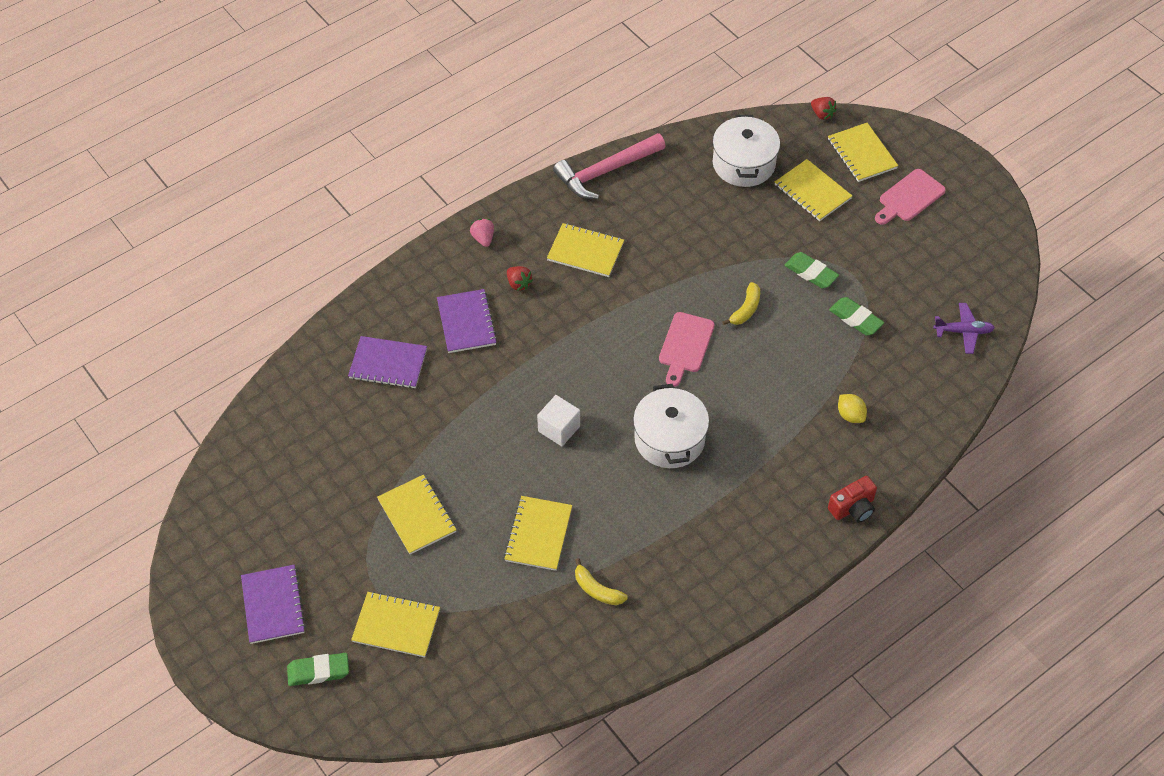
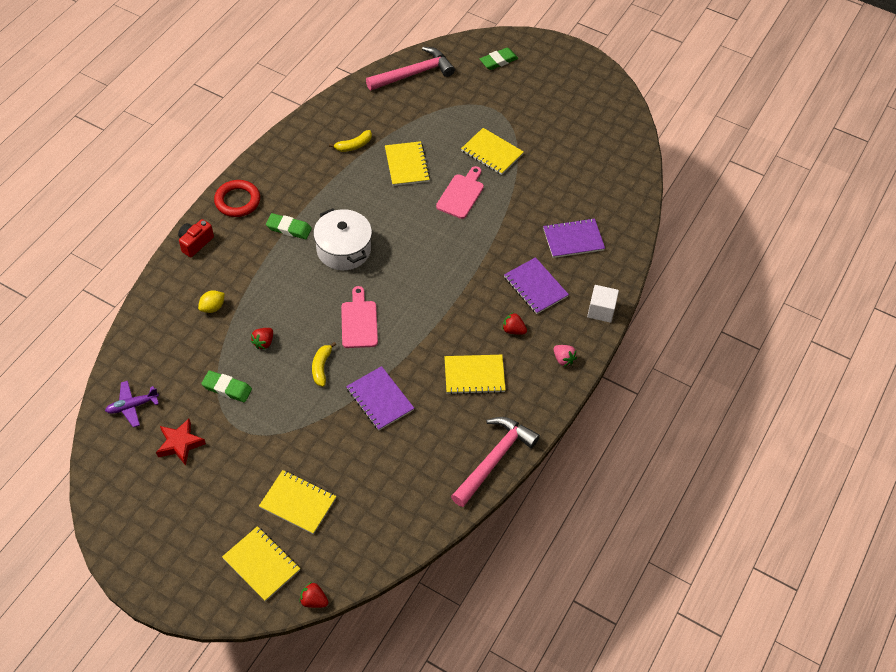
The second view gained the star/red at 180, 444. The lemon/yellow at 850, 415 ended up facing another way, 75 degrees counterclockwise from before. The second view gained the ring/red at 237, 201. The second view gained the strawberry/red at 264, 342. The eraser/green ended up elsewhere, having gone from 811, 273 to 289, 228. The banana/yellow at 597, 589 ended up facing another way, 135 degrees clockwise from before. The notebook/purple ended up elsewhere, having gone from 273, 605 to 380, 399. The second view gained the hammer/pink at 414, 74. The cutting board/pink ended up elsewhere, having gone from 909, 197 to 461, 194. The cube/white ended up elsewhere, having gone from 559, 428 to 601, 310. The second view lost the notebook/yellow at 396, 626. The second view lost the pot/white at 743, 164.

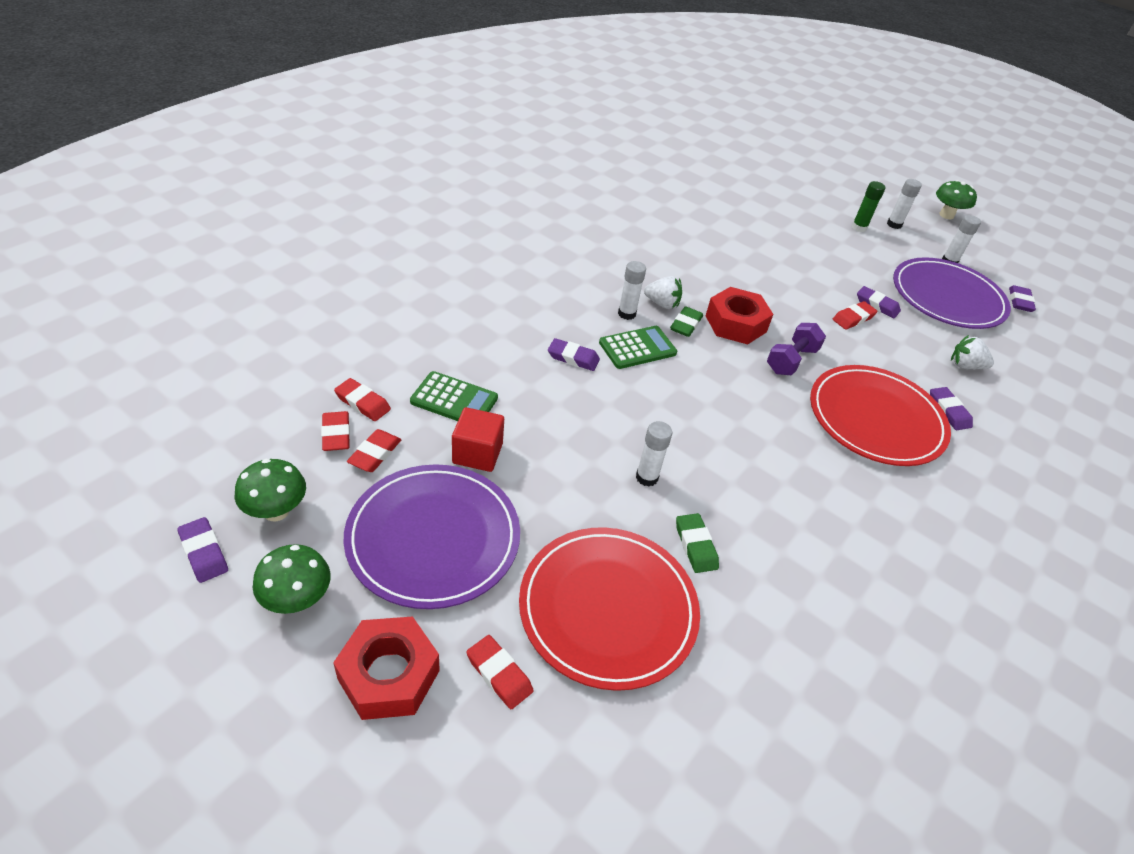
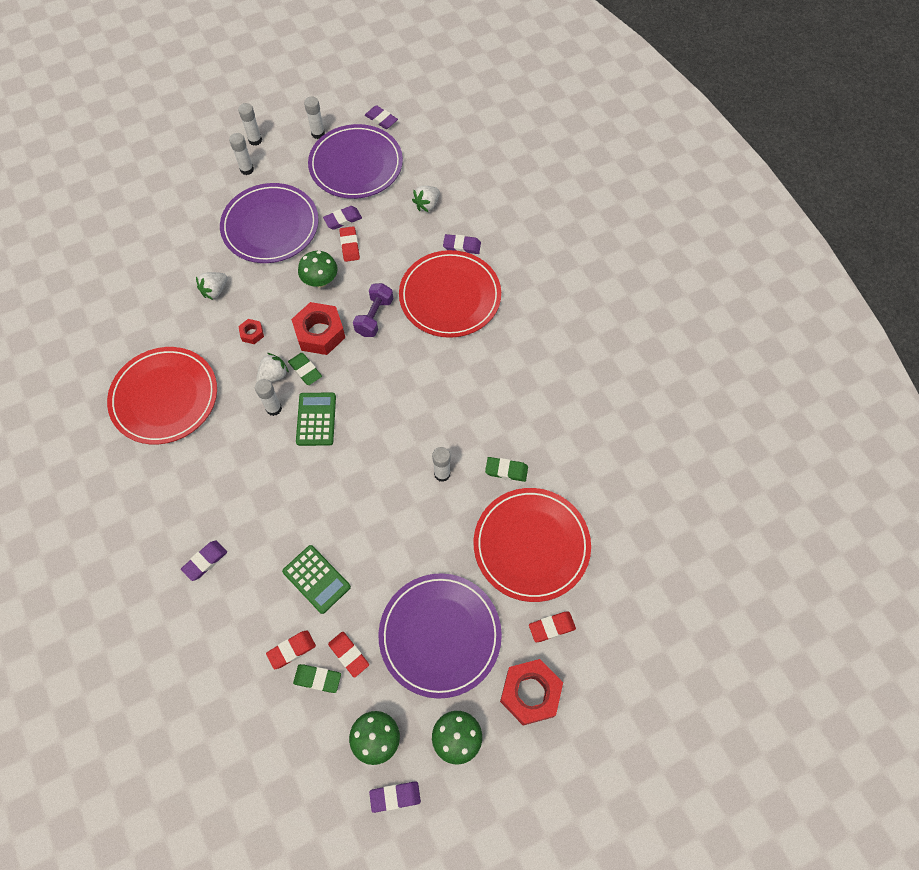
The second view gained the plate/red at 164, 397. The eraser/purple ended up elsewhere, having gone from 573, 358 to 205, 561. The second view gained the strawberry/white at 215, 291. The second view gained the plate/purple at 270, 226. What was the glue stick/green at 859, 228 turned into the glue stick/white at 247, 169. The second view gained the nut/red at 252, 333. The calculator/green at 454, 400 ended up facing another way, 90 degrees clockwise from before. What was the eraser/red at 336, 434 turned into the eraser/green at 317, 679. The mushroom/green ended up elsewhere, having gone from 946, 215 to 320, 281. The dumbbell/purple at 791, 360 ended up facing another way, 45 degrees clockwise from before. The second view lost the cube/red at 477, 453.

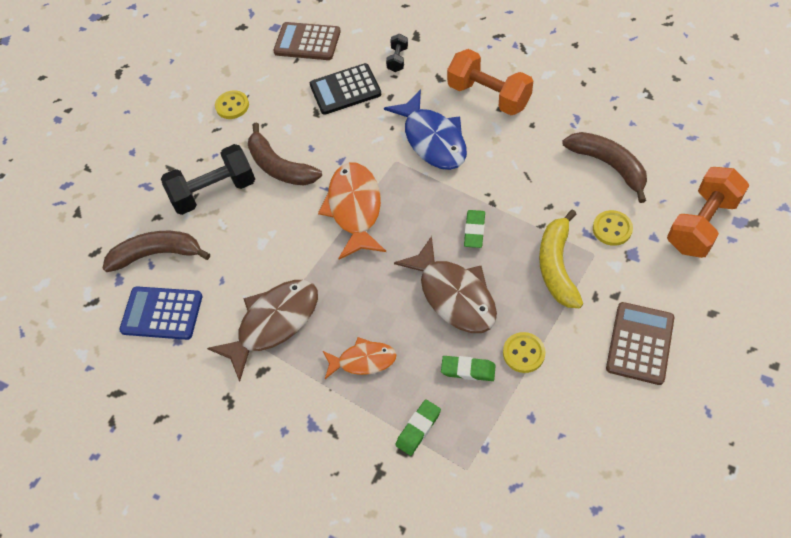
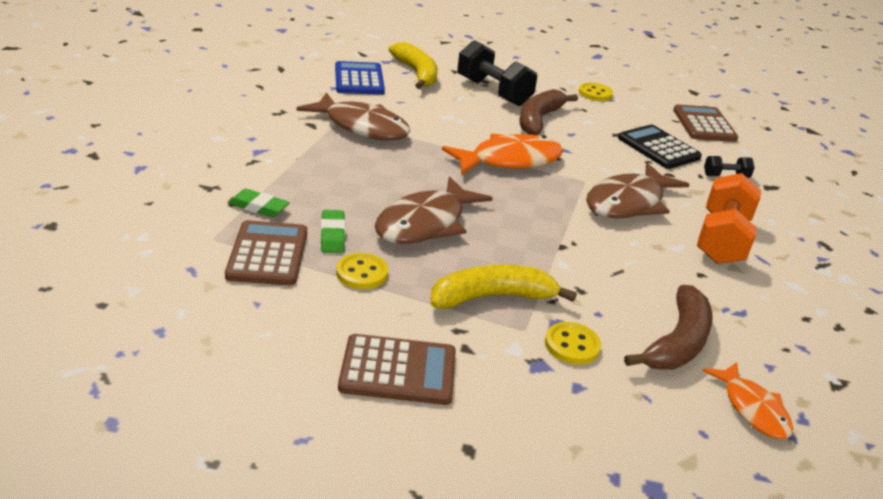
The second view gained the calculator/brown at 268, 254. What was the banana/brown at 157, 254 turned into the banana/yellow at 417, 73. What was the fish/blue at 432, 139 turned into the fish/brown at 628, 203. The fish/orange ended up elsewhere, having gone from 363, 360 to 752, 409. The second view lost the eraser/green at 474, 230. The second view lost the dumbbell/orange at 701, 224.

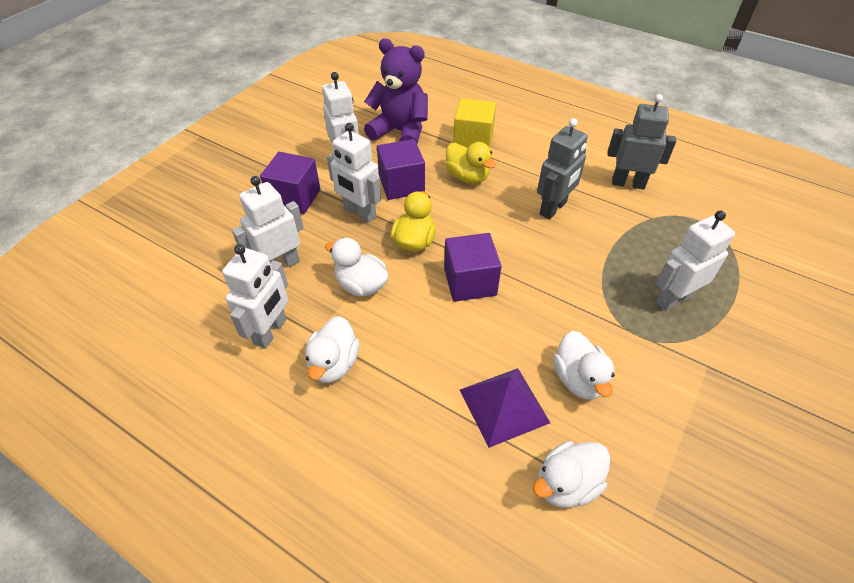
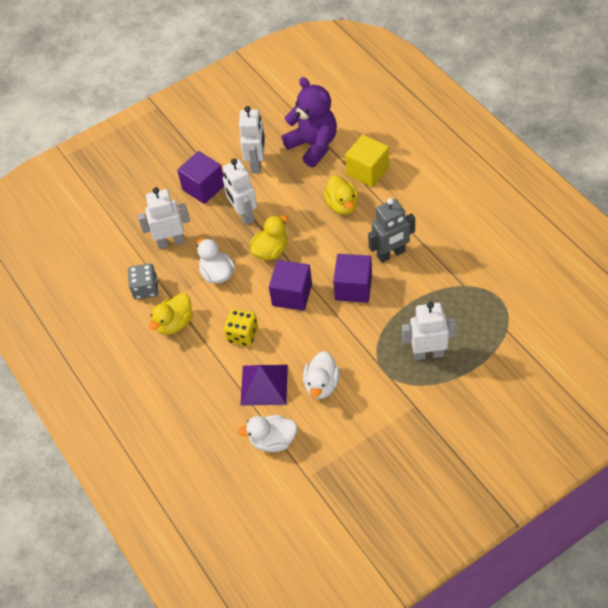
Where the robot/white stood at 271, 332, the dice/grey came to stand at 145, 289. What was the duck/white at 334, 364 turned into the duck/yellow at 175, 323. The second view gained the dice/yellow at 242, 335. The cube/purple ended up elsewhere, having gone from 401, 184 to 353, 287. The second view lost the robot/grey at 628, 183.

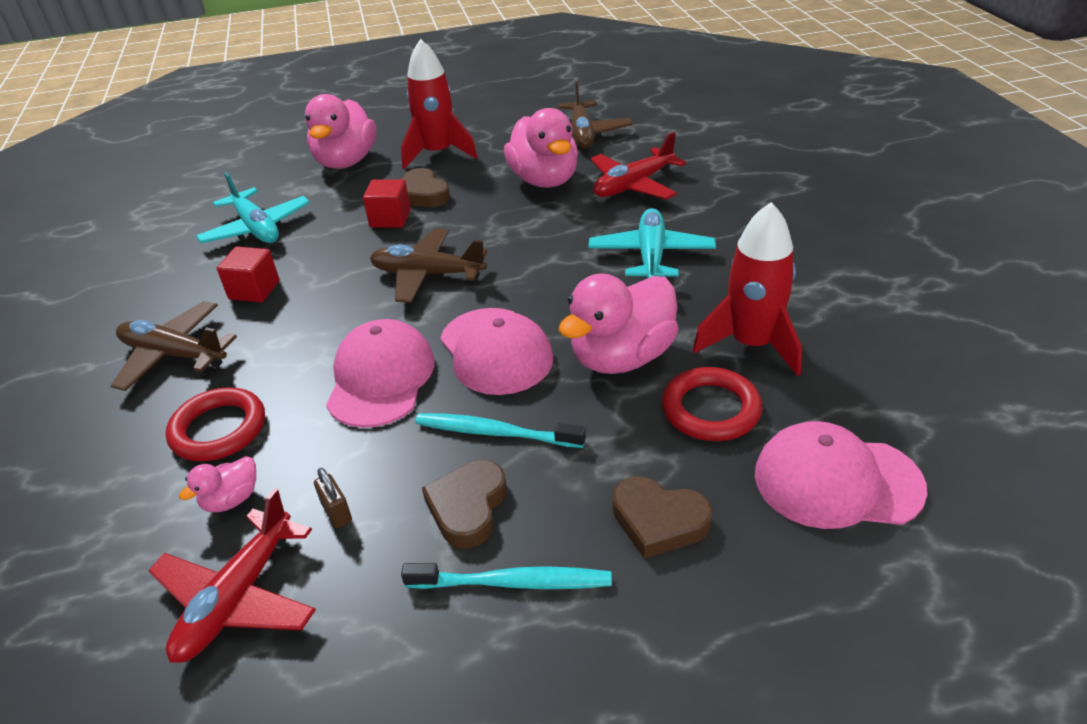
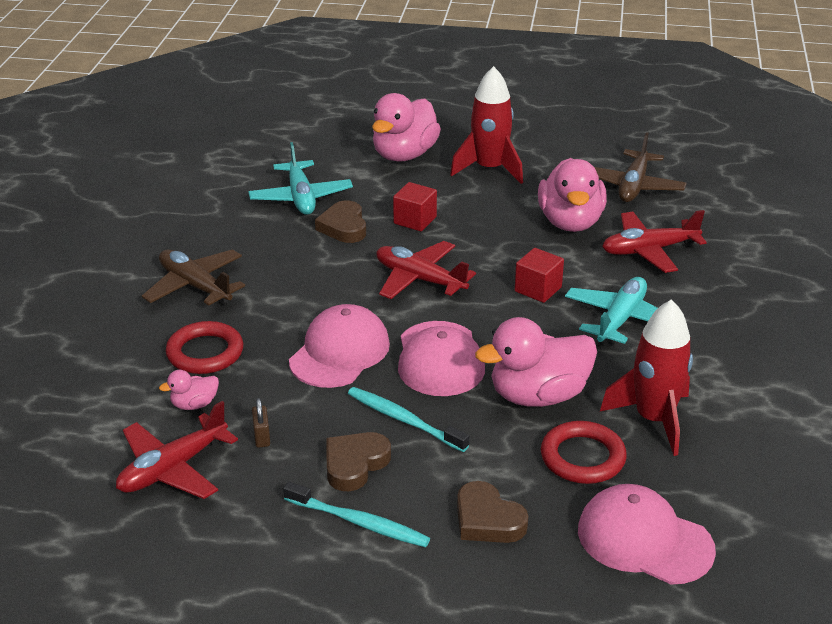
The heart/brown ended up elsewhere, having gone from 423, 194 to 344, 227. What was the plane/brown at 427, 274 turned into the plane/red at 420, 279. The cube/red ended up elsewhere, having gone from 254, 290 to 538, 289.

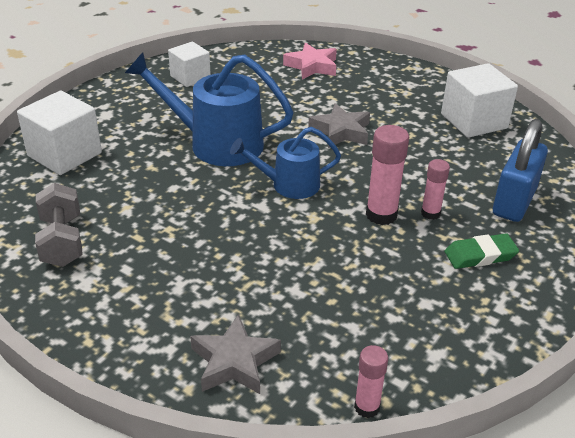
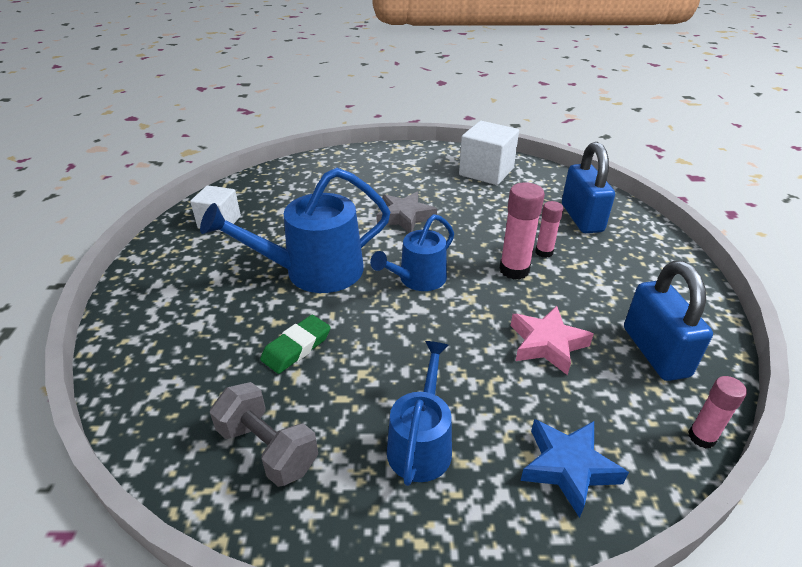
The eraser/green ended up elsewhere, having gone from 480, 255 to 296, 347. The second view gained the watering can/blue at 421, 443. The star/pink ended up elsewhere, having gone from 312, 66 to 547, 344. What was the star/grey at 234, 361 turned into the star/blue at 568, 467. The second view gained the padlock/blue at 655, 352. The second view lost the cube/white at 64, 154.

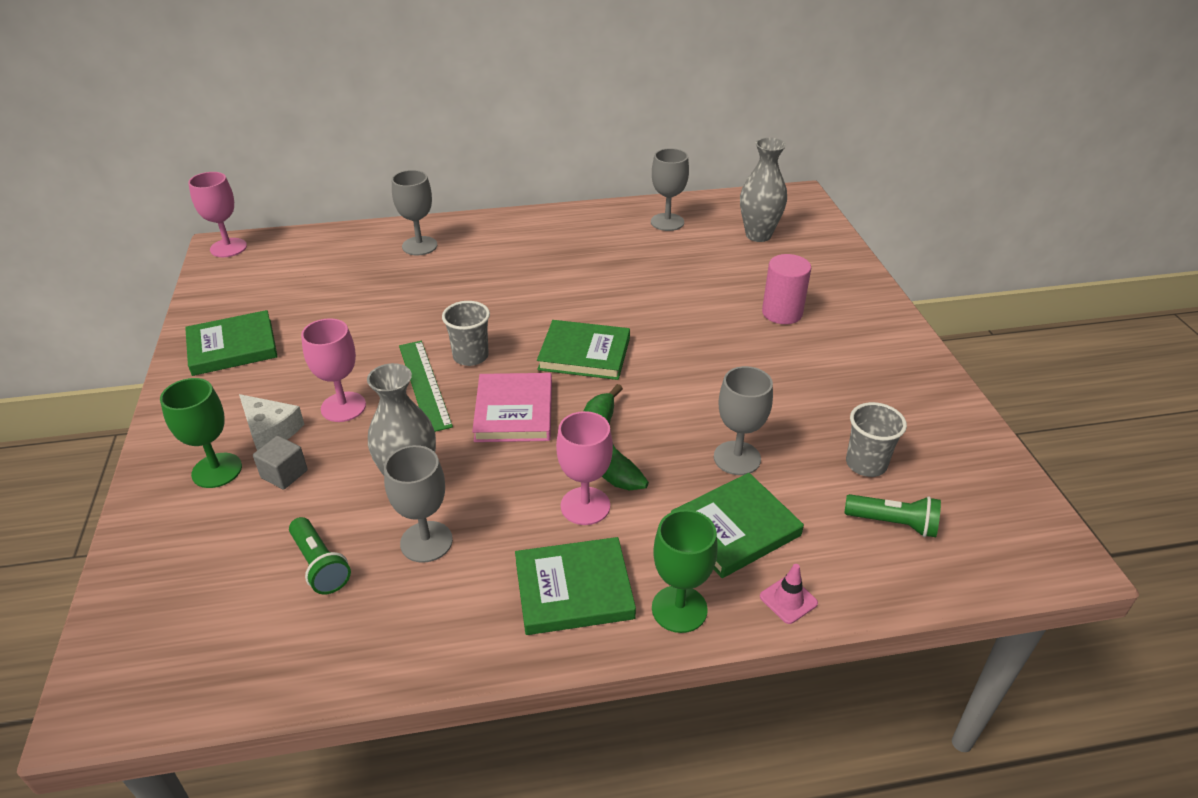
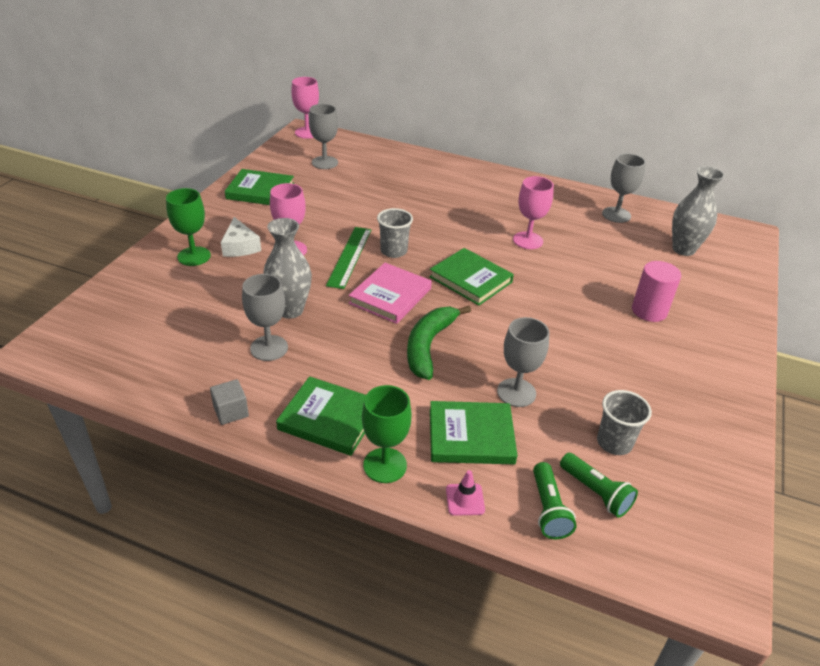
The cube/grey ended up elsewhere, having gone from 284, 474 to 231, 411. The goblet/grey ended up elsewhere, having gone from 419, 246 to 324, 162. The goblet/pink ended up elsewhere, having gone from 585, 506 to 528, 240. The flashlight/green ended up elsewhere, having gone from 320, 565 to 548, 509.

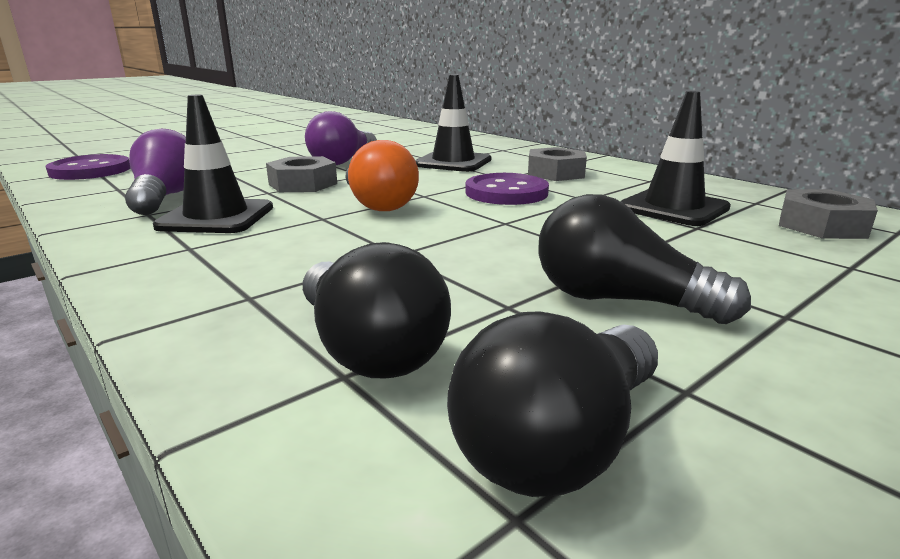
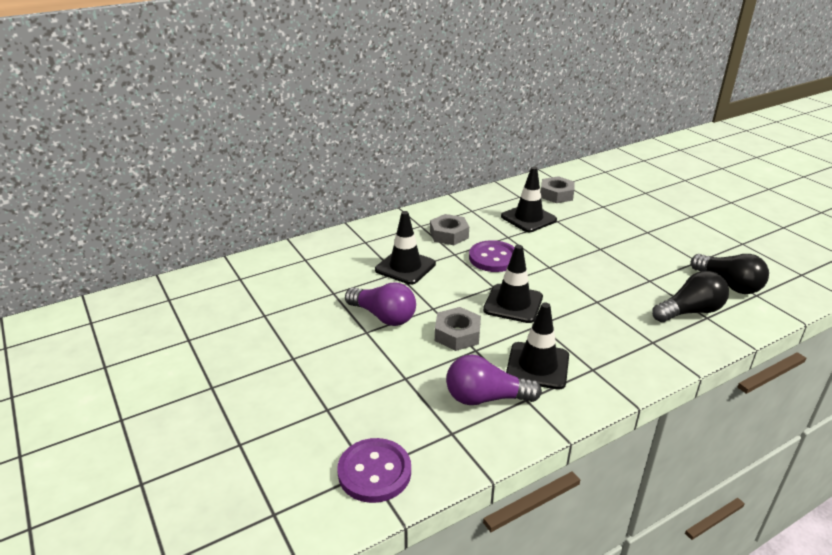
Where the light bulb/orange stood at 378, 204, the traffic cone/black came to stand at 513, 304. The second view lost the light bulb/black at 618, 300.

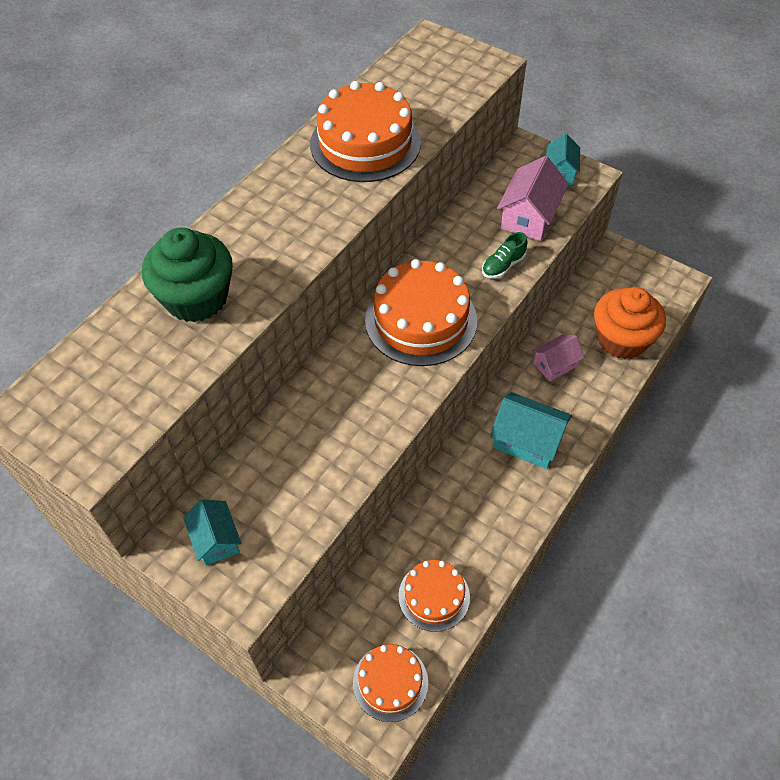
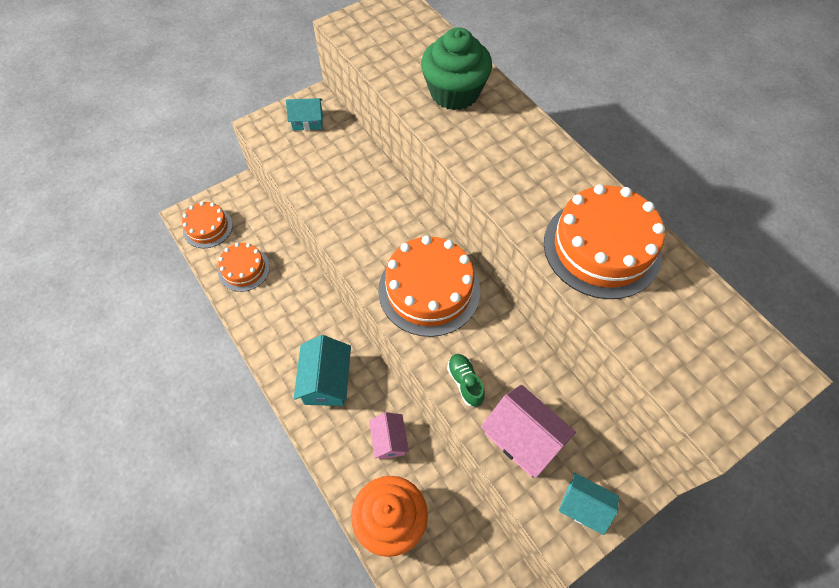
The house/turquoise at 527, 441 ended up facing another way, 45 degrees counterclockwise from before.

